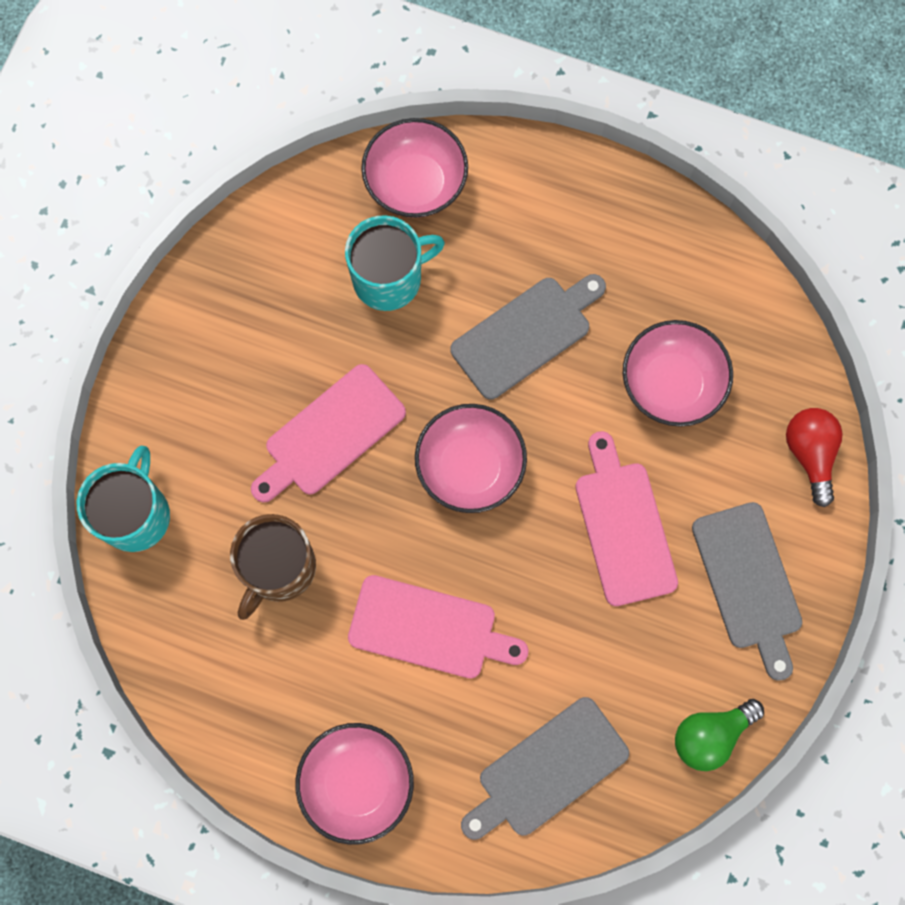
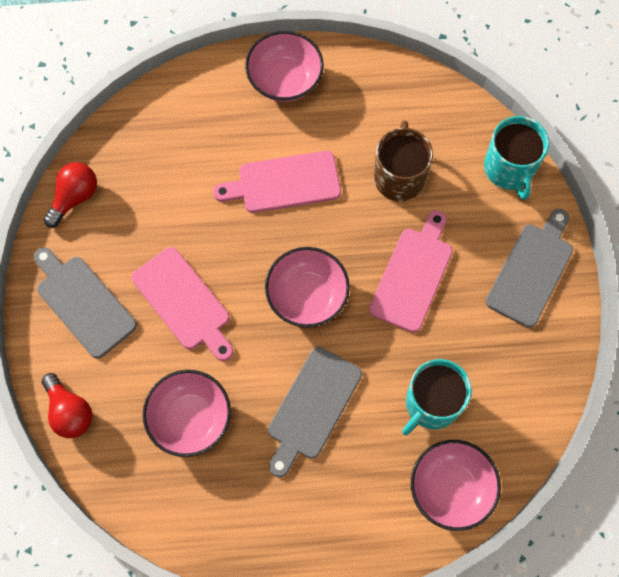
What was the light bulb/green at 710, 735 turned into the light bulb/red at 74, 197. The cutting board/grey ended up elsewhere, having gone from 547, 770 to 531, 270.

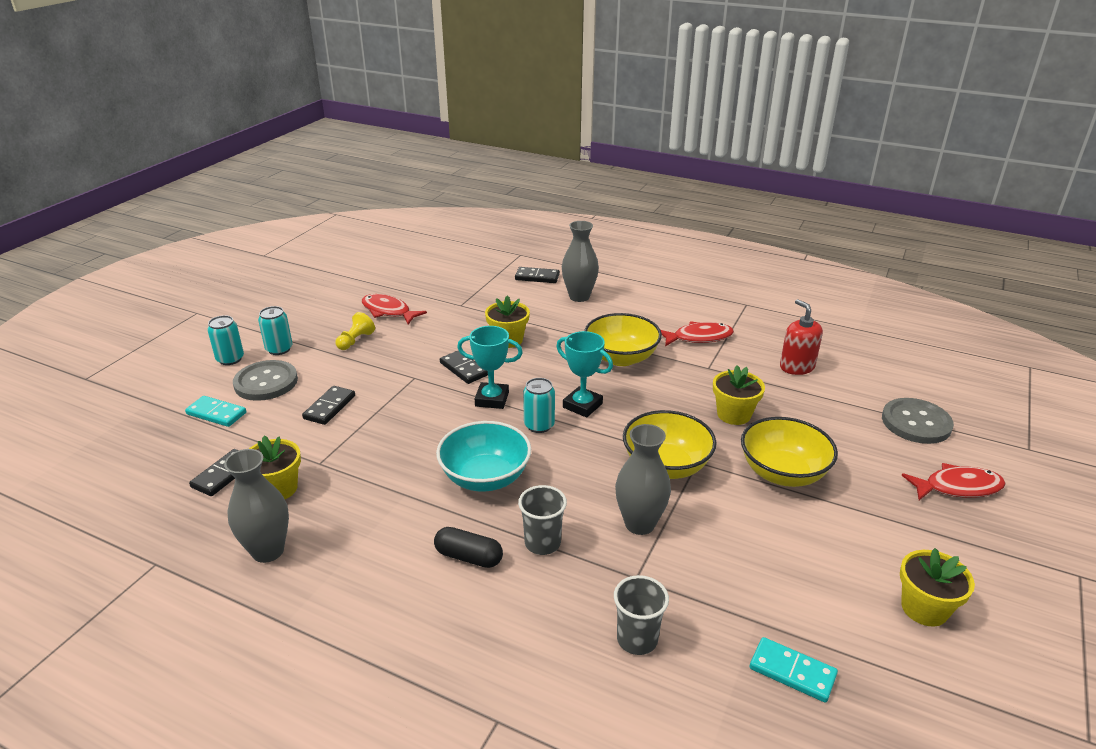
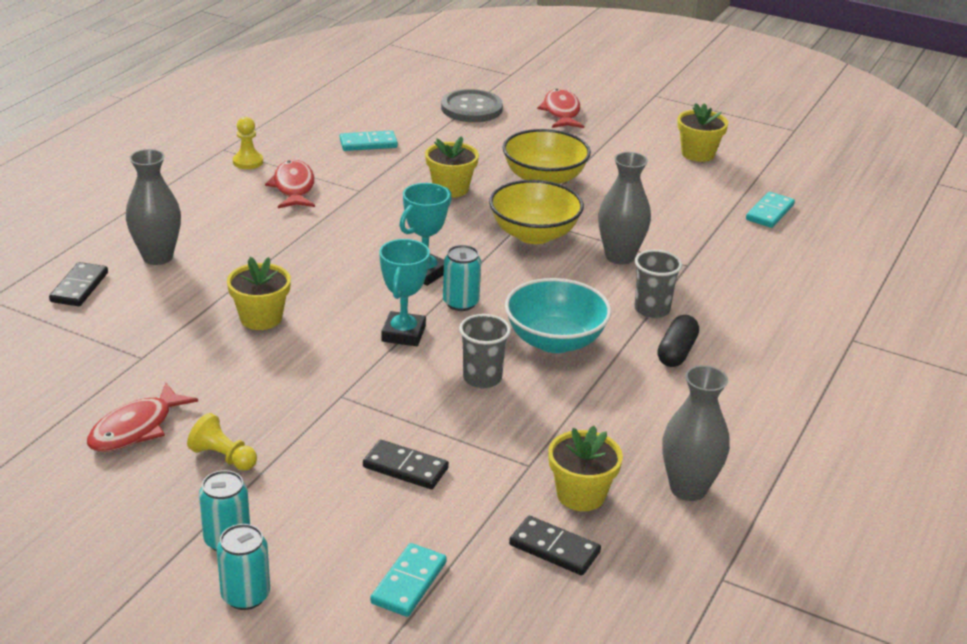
The second view gained the pawn/yellow at 248, 162. Where the soap dispenser/red stood at 797, 367, the domino/turquoise came to stand at 368, 143. The cup/grey ended up elsewhere, having gone from 637, 639 to 482, 378. The second view lost the button/grey at 266, 382. The second view lost the domino/black at 463, 369. The second view lost the bowl/yellow at 621, 358.

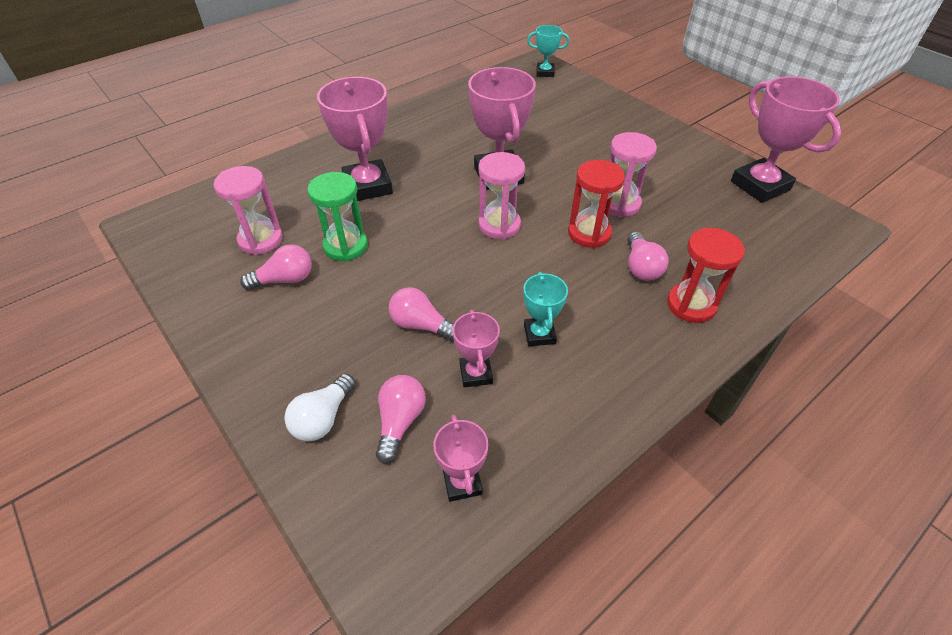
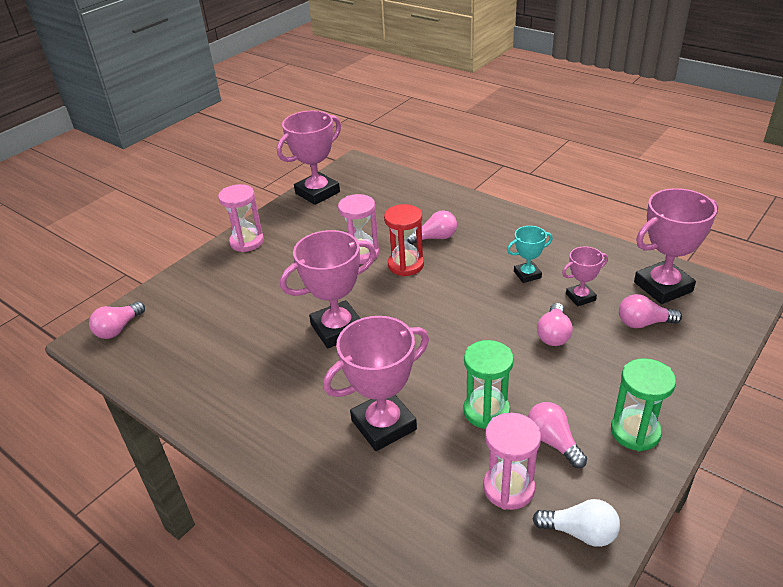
Where the trophy/turquoise stood at 545, 72, the light bulb/pink came to stand at 118, 329. The hourglass/pink ended up elsewhere, having gone from 499, 225 to 247, 242. The light bulb/white ended up elsewhere, having gone from 323, 418 to 580, 532. The second view gained the hourglass/green at 635, 432. The size of the trophy/pink at 462, 482 changed by a factor of 1.89. The second view lost the hourglass/red at 691, 305.

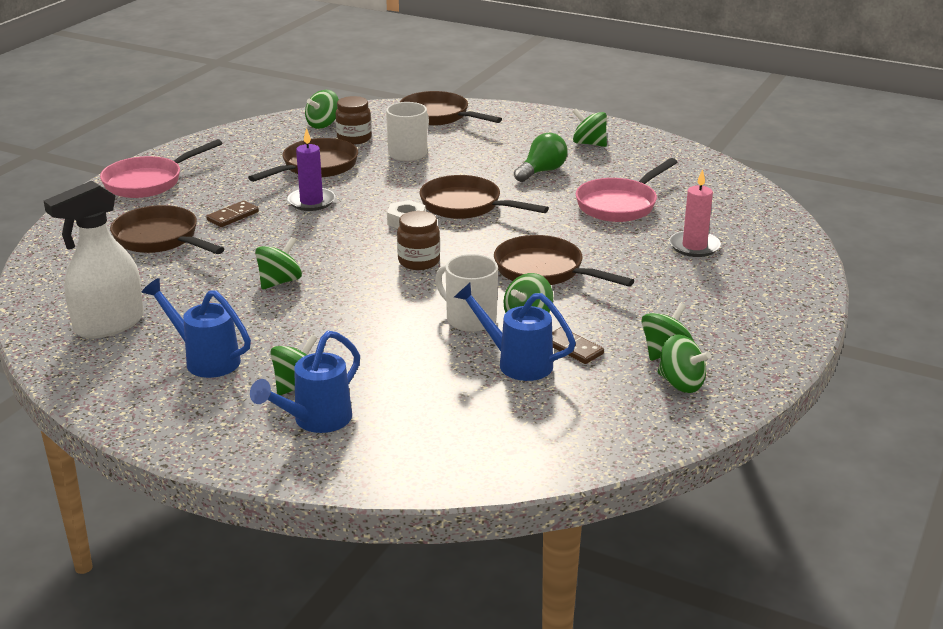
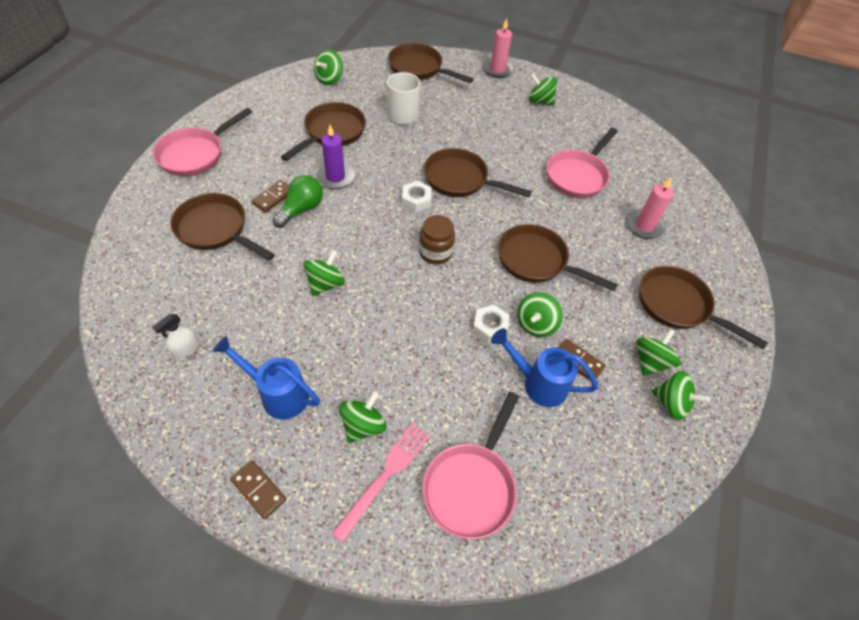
The size of the spray bottle/white at 108, 325 changed by a factor of 0.44. The second view gained the domino/brown at 258, 490. The light bulb/green ended up elsewhere, having gone from 541, 171 to 301, 209. Where the watering can/blue stood at 315, 421, the fork/pink came to stand at 385, 475. The second view gained the pan/pink at 471, 485. Where the mug/white stood at 470, 319, the nut/white came to stand at 490, 327. The second view gained the candle/pink at 497, 70. The second view gained the pan/brown at 678, 306. The second view lost the jar/brown at 354, 138.

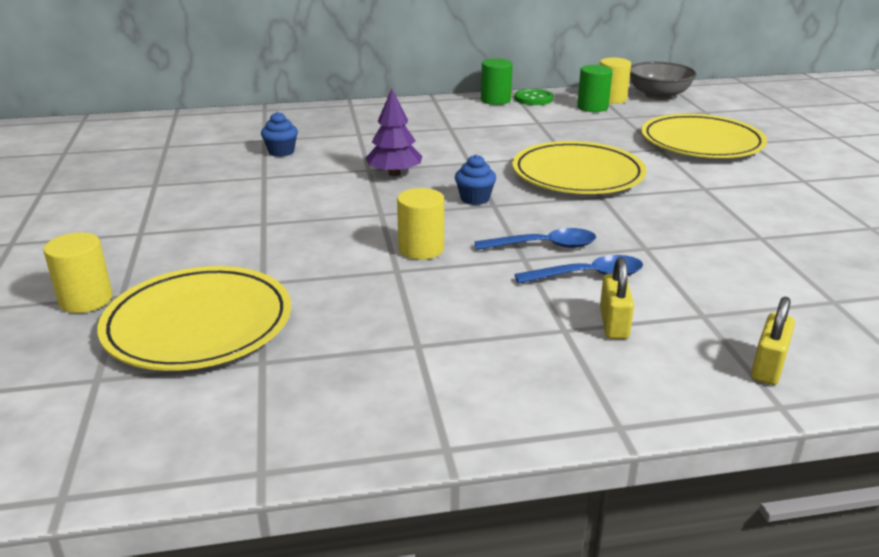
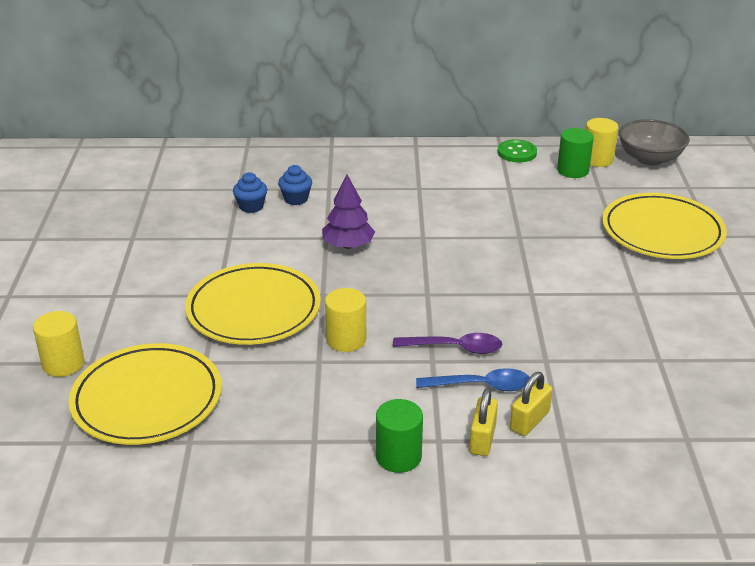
The plate/yellow ended up elsewhere, having gone from 577, 174 to 253, 309. The cupcake/blue ended up elsewhere, having gone from 475, 199 to 296, 199. The cylinder/green ended up elsewhere, having gone from 495, 100 to 398, 457. What was the spoon/blue at 544, 246 turned into the spoon/purple at 455, 348. The padlock/yellow ended up elsewhere, having gone from 768, 367 to 529, 421.

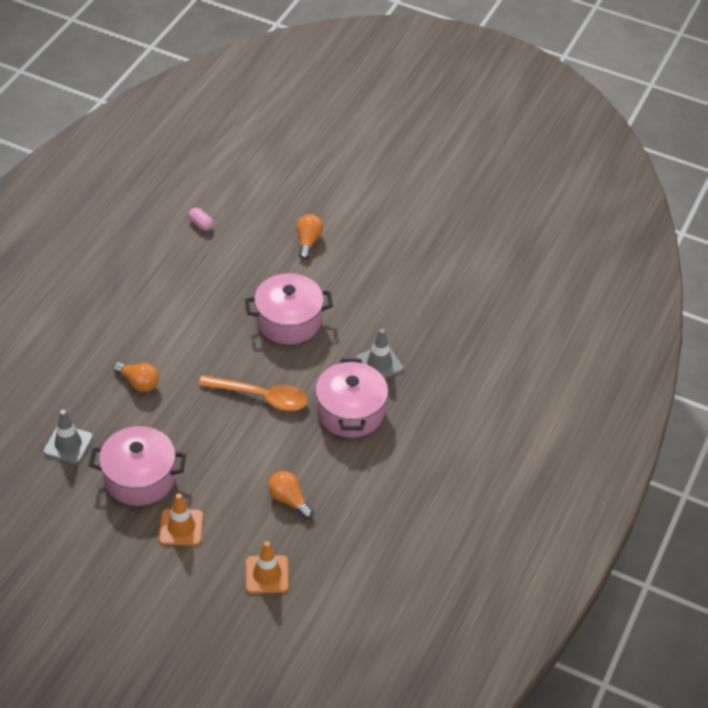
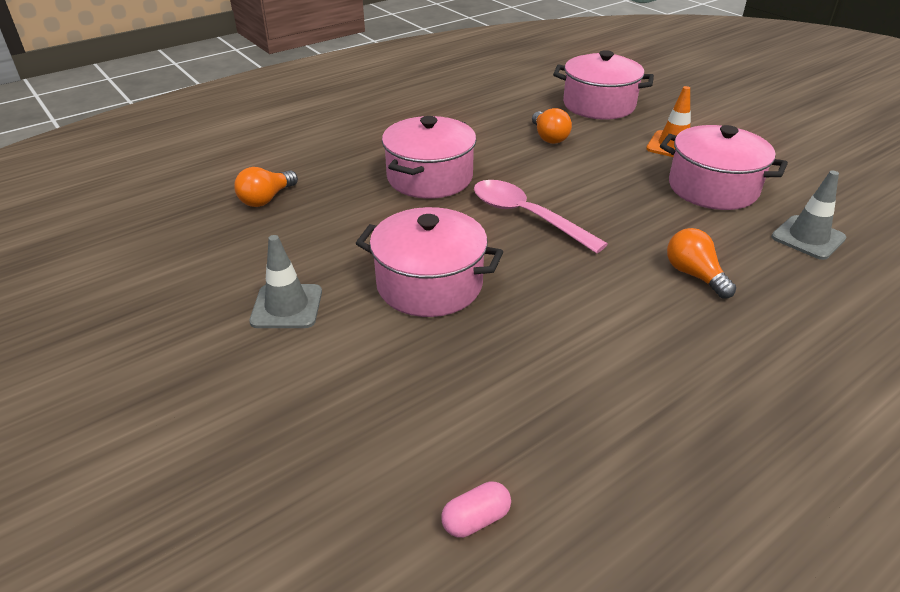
The light bulb/orange ended up elsewhere, having gone from 308, 242 to 266, 199. The traffic cone/grey ended up elsewhere, having gone from 379, 364 to 287, 306. The capsule/pink at 201, 224 ended up facing another way, 75 degrees clockwise from before. What was the spoon/orange at 261, 397 turned into the spoon/pink at 527, 216. Where the traffic cone/orange stood at 267, 574, the pot/pink came to stand at 599, 105.

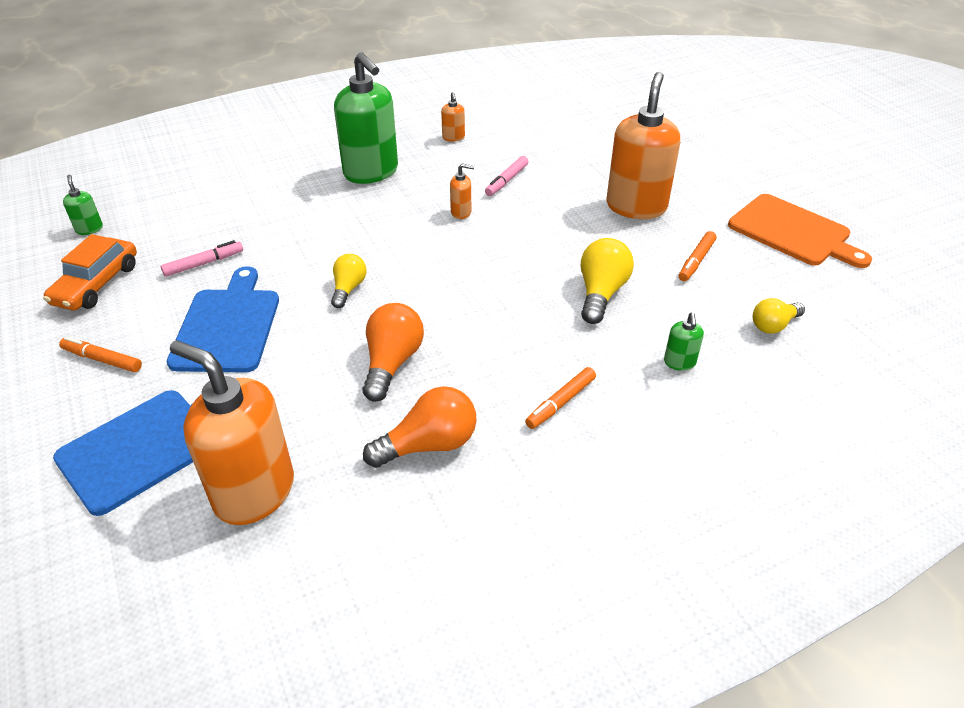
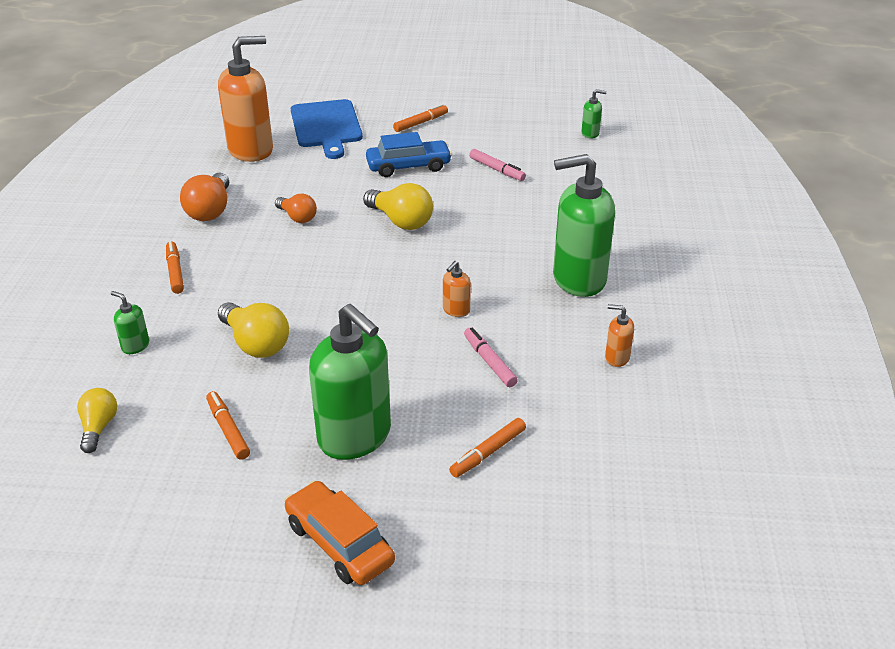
The size of the light bulb/orange at 392, 363 changed by a factor of 0.64. The car/orange ended up elsewhere, having gone from 96, 284 to 339, 543. What was the soap dispenser/orange at 636, 206 turned into the soap dispenser/green at 355, 437. The size of the light bulb/yellow at 348, 288 changed by a factor of 1.56. Where the cutting board/blue stood at 228, 326, the car/blue came to stand at 408, 166. The second view gained the marker/orange at 488, 452. The marker/pink at 204, 264 ended up facing another way, 45 degrees counterclockwise from before. The second view lost the cutting board/orange at 793, 232.

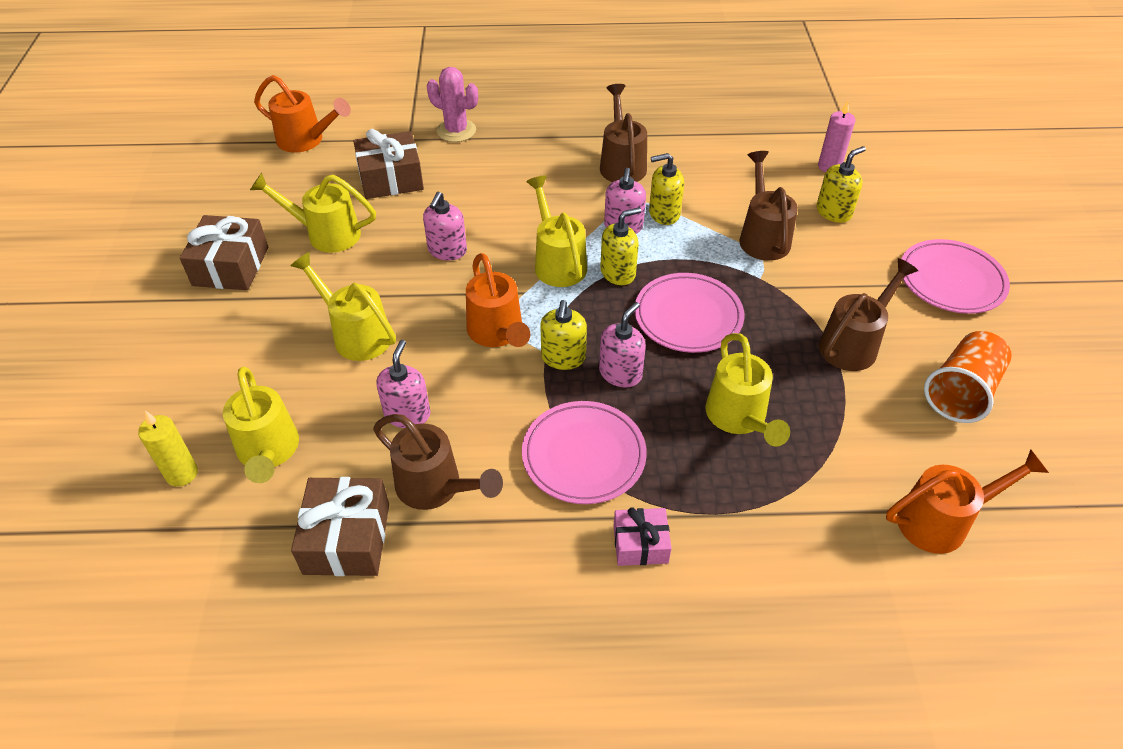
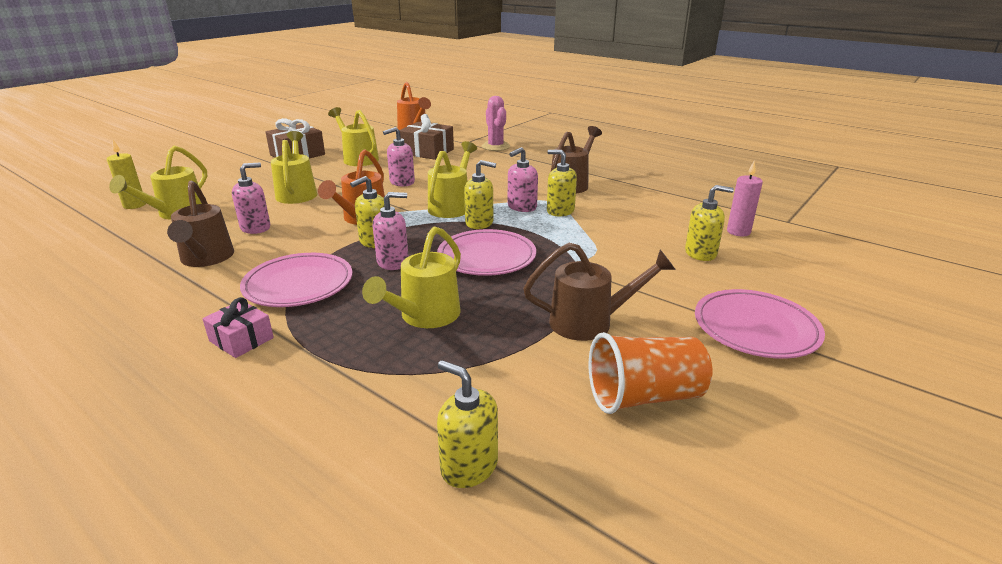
Where the watering can/orange stood at 942, 521, the soap dispenser/yellow came to stand at 469, 466. The second view lost the gift/brown at 347, 538. The second view lost the watering can/brown at 763, 237.

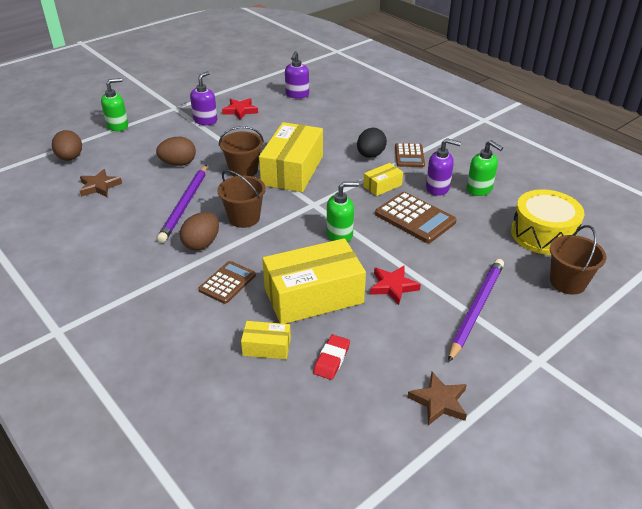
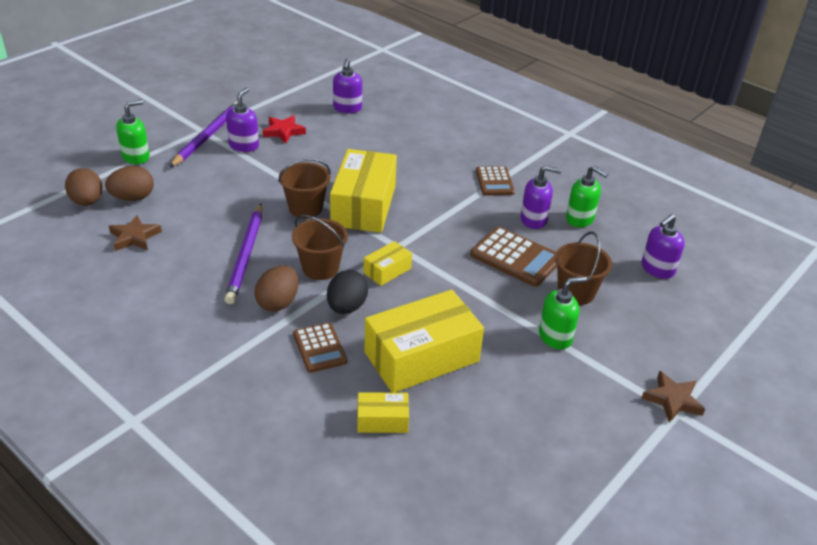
The egg/brown ended up elsewhere, having gone from 178, 163 to 133, 198. The pencil/purple ended up elsewhere, having gone from 476, 309 to 207, 136. The calculator/brown at 227, 282 ended up facing another way, 135 degrees clockwise from before. The egg/black ended up elsewhere, having gone from 370, 155 to 346, 307. The box/yellow ended up elsewhere, having gone from 382, 186 to 387, 270. The soap dispenser/green ended up elsewhere, having gone from 340, 234 to 555, 337. The bucket/brown ended up elsewhere, having gone from 567, 282 to 576, 292. The star/brown ended up elsewhere, having gone from 439, 401 to 672, 400. Where the drum/yellow stood at 543, 234, the soap dispenser/purple came to stand at 657, 269. The second view lost the eraser/red at 332, 359. The second view lost the star/red at 393, 286.

